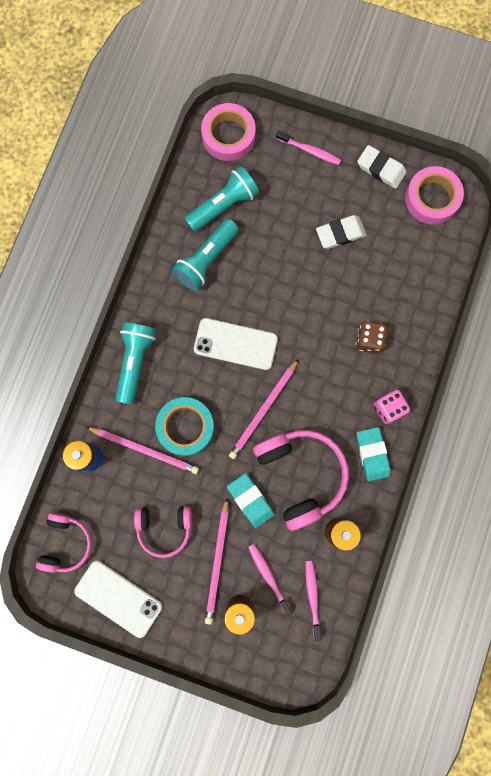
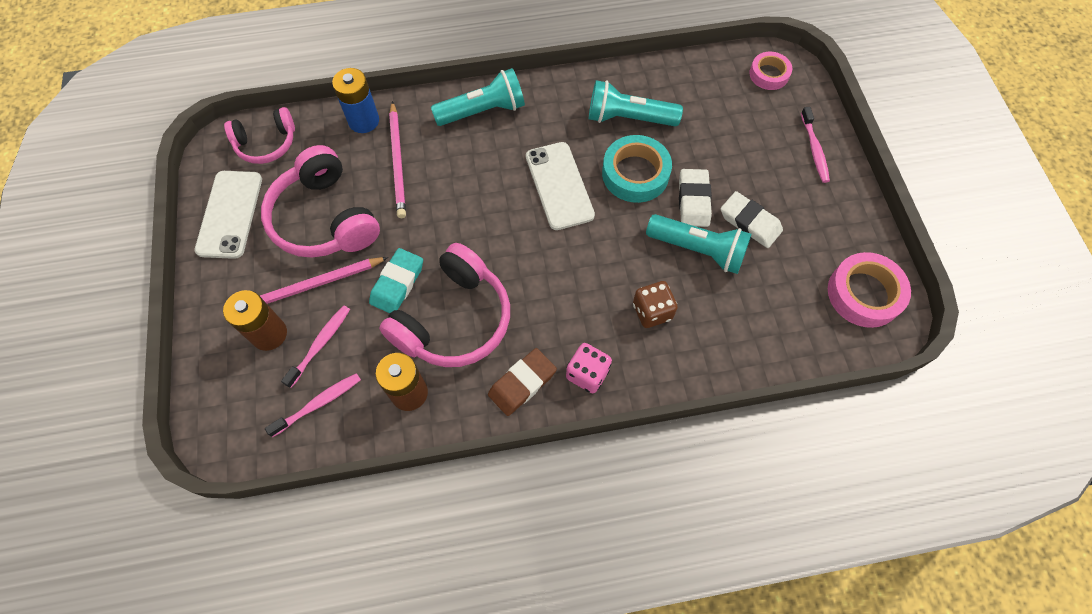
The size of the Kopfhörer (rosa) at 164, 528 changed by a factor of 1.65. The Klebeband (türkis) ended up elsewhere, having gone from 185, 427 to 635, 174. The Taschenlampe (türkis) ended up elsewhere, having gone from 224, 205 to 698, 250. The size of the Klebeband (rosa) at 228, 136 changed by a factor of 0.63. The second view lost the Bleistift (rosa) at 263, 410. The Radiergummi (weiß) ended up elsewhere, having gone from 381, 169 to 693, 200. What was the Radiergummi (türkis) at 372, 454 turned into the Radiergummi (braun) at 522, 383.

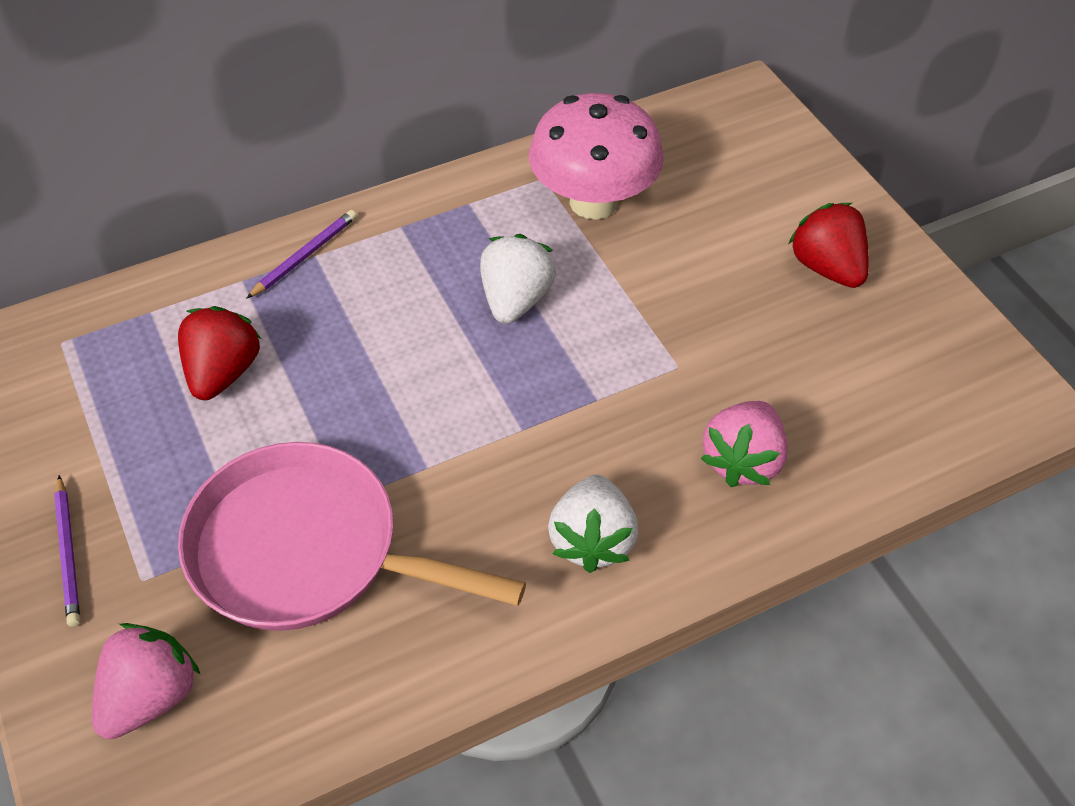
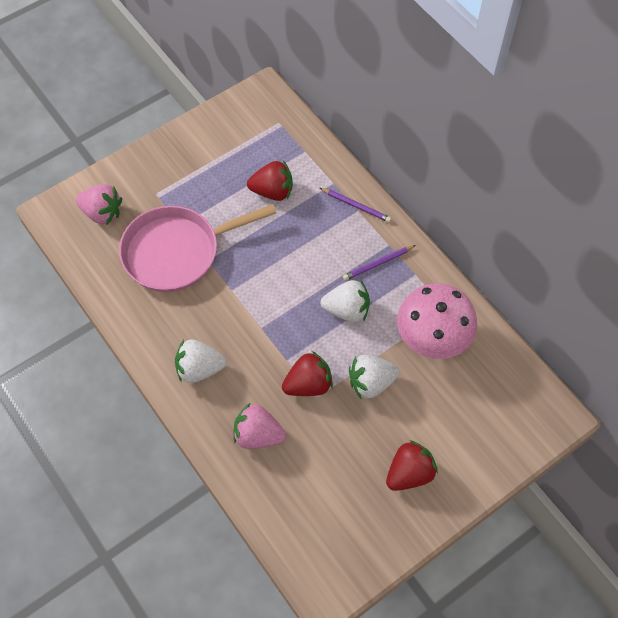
The Bleistift (lila) ended up elsewhere, having gone from 69, 553 to 378, 264. The Pfanne (rosa) at 308, 551 ended up facing another way, 120 degrees counterclockwise from before. The second view gained the Erdbeere (rot) at 308, 384. The second view gained the Erdbeere (weiß) at 371, 383.

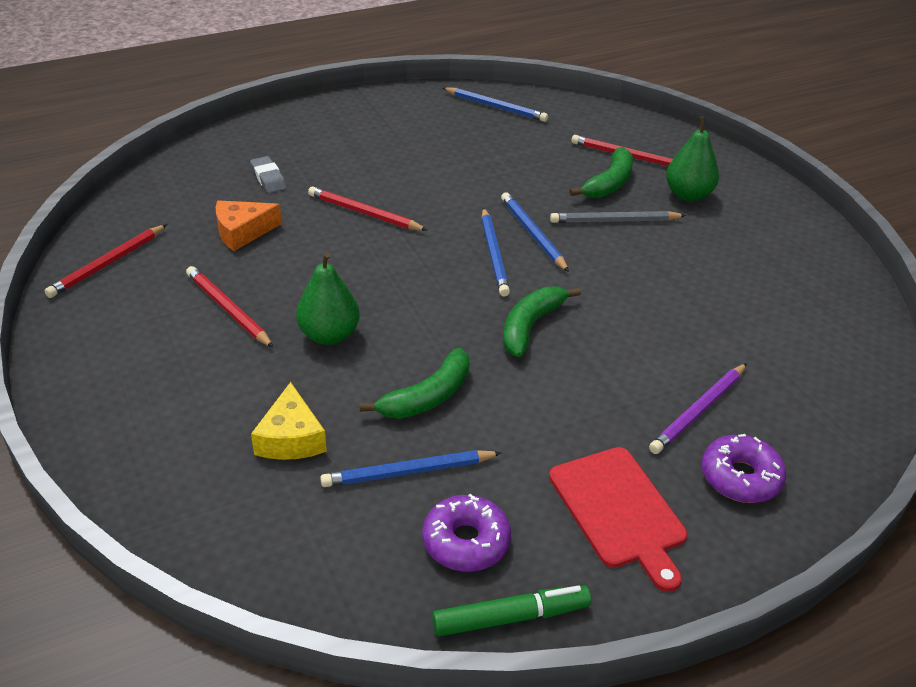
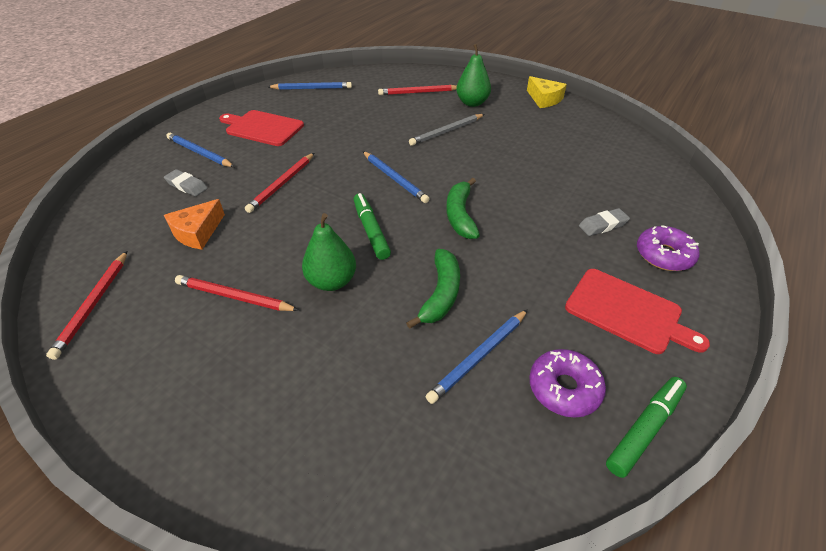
The Käse (gelb) ended up elsewhere, having gone from 291, 438 to 544, 99. The Bleistift (rot) at 364, 213 ended up facing another way, 60 degrees counterclockwise from before. The Bleistift (blau) ended up elsewhere, having gone from 533, 234 to 200, 153. The second view lost the Banane (grün) at 609, 183. Where the Bleistift (lila) stood at 698, 411, the Radiergummi (grau) came to stand at 602, 225. The second view gained the Schneidebrett (rot) at 262, 128. The second view gained the Filzstift (grün) at 371, 230.

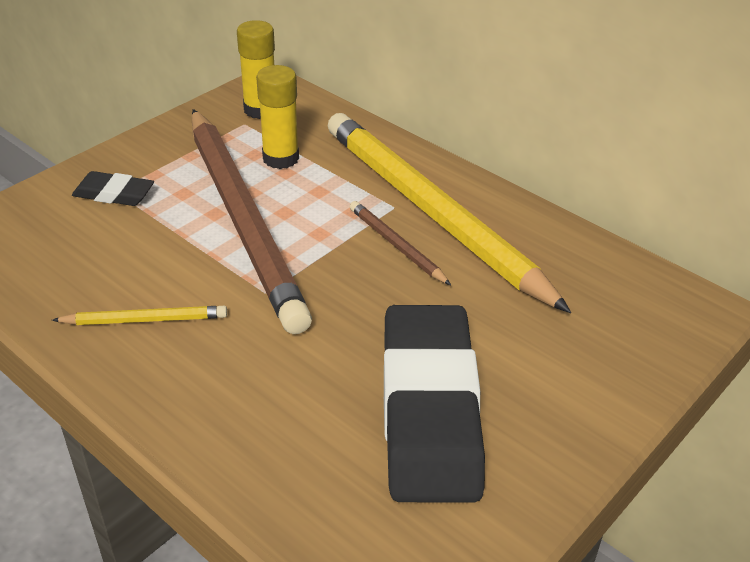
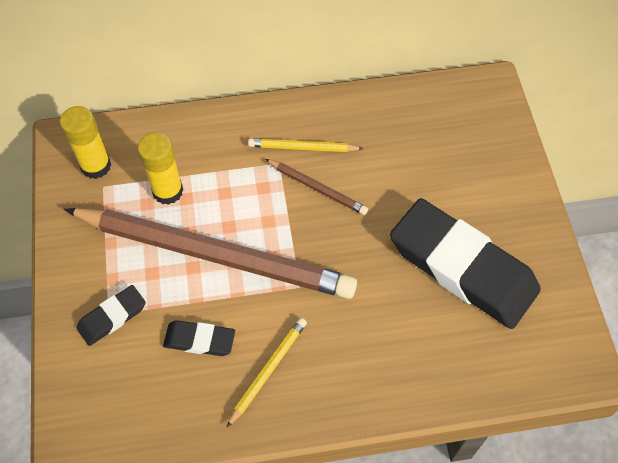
The size of the Bleistift (gelb) at 432, 212 changed by a factor of 0.41. The Bleistift (braun) at 396, 245 ended up facing another way, 150 degrees counterclockwise from before. The second view gained the Radiergummi (schwarz) at 199, 340.

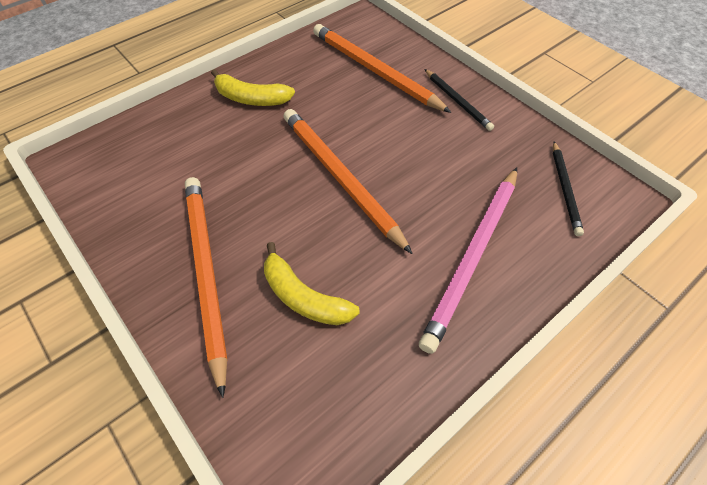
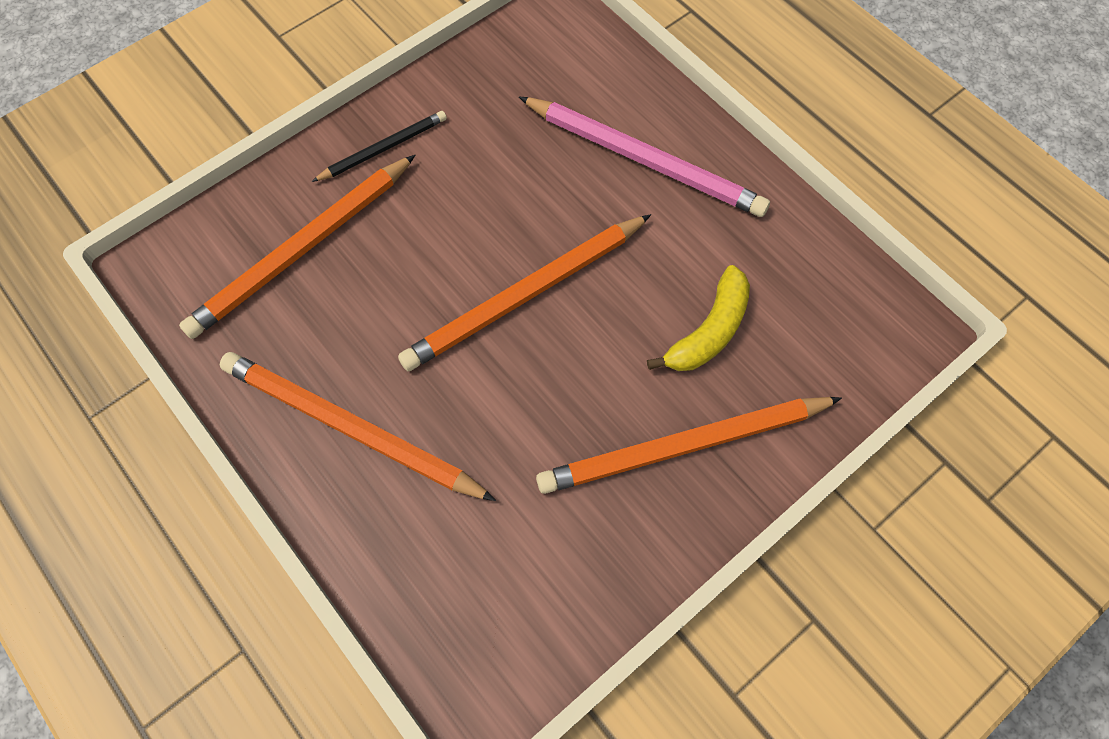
Where the Banane (gelb) stood at 251, 98, the Bleistift (orange) came to stand at 351, 428. The second view lost the Bleistift (schwarz) at 565, 189.

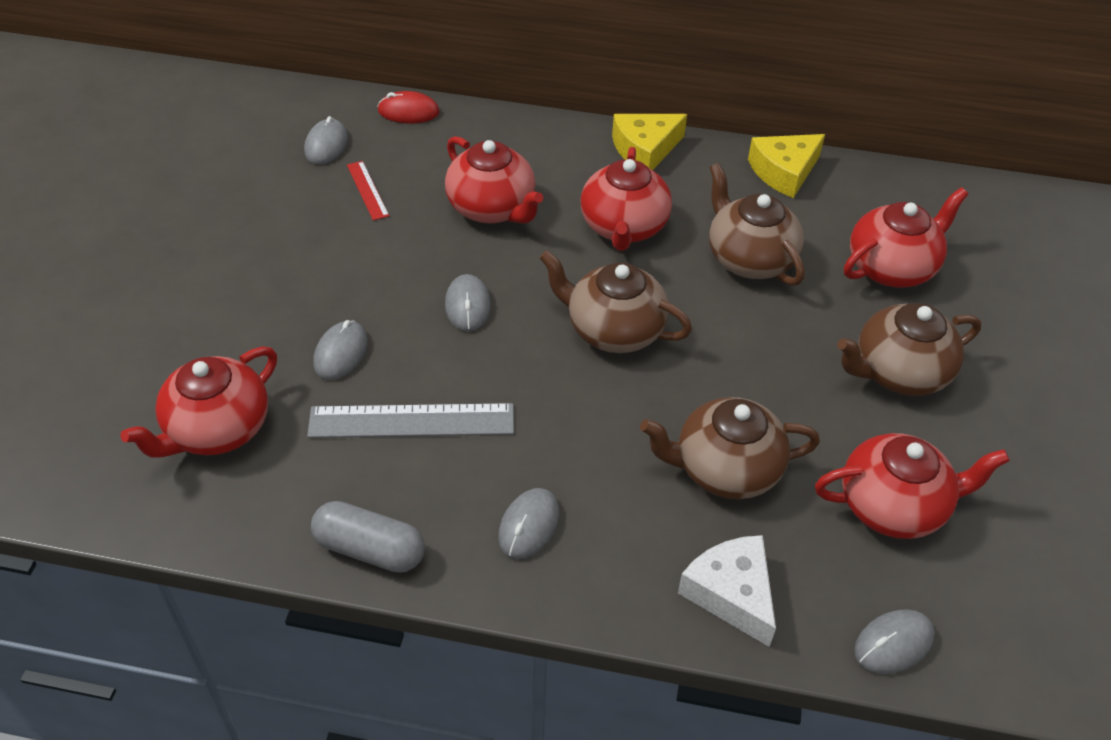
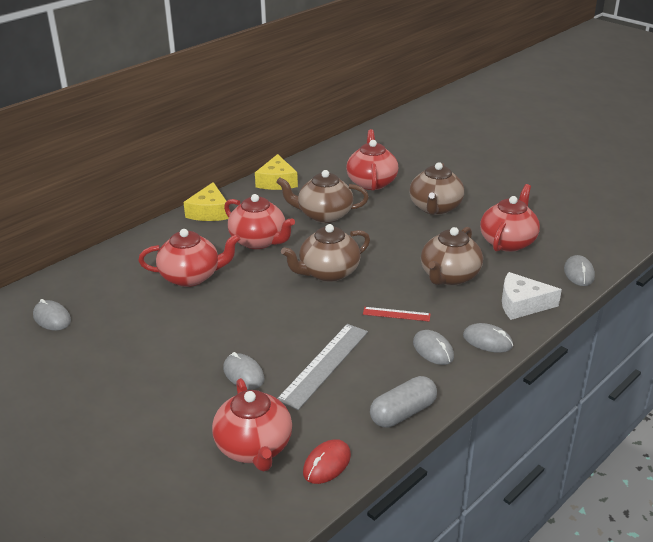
The Lineal (rot) ended up elsewhere, having gone from 367, 190 to 396, 314. The Computermaus (rot) ended up elsewhere, having gone from 408, 111 to 327, 464. The Computermaus (grau) ended up elsewhere, having gone from 467, 305 to 487, 341.

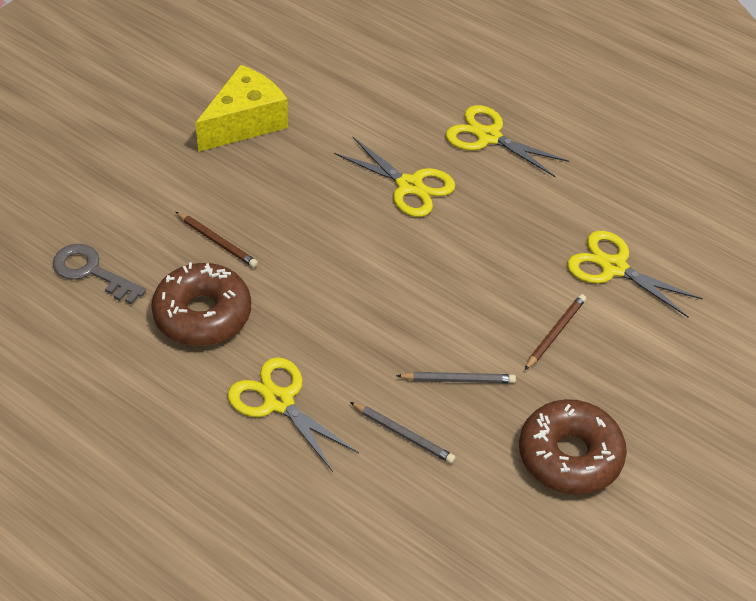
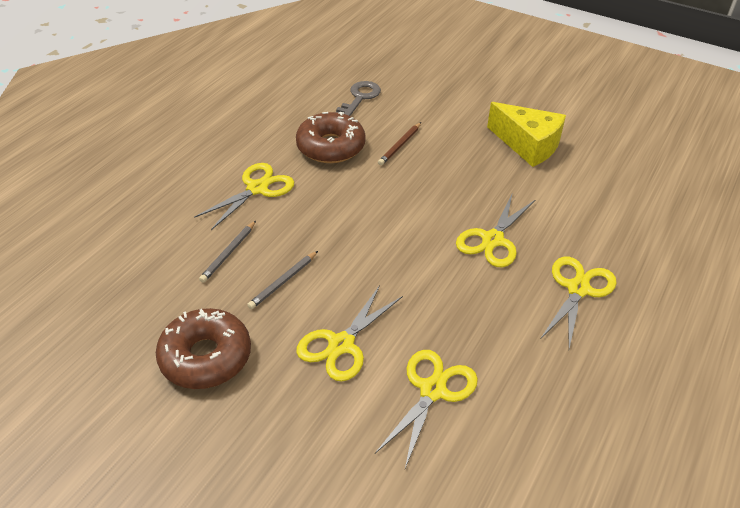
The Bleistift (grau) at 458, 380 ended up facing another way, 45 degrees clockwise from before. Where the Bleistift (braun) stood at 555, 333, the Schere (gelb) came to stand at 341, 344.

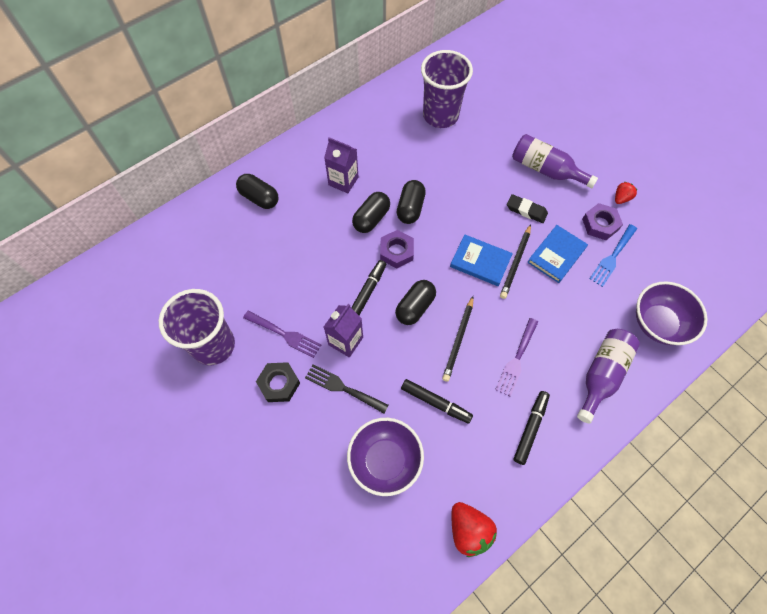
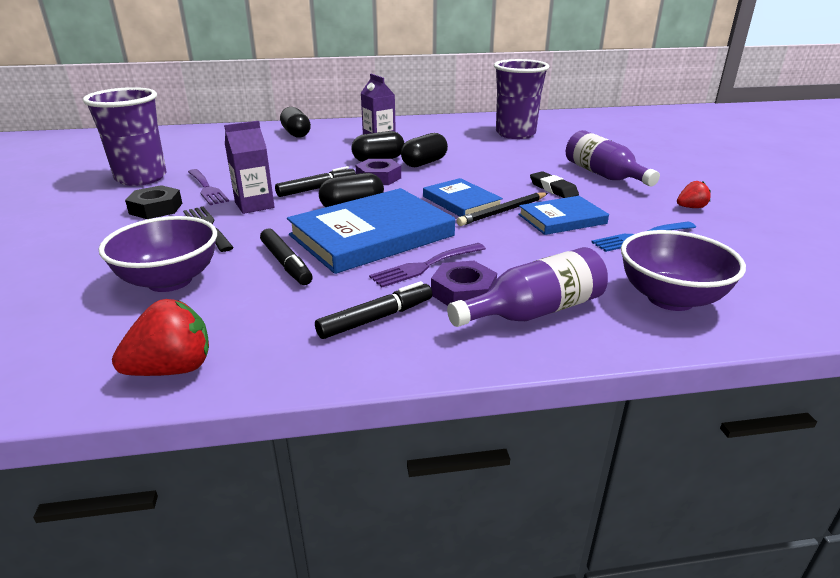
Where the Bleistift (schwarz) stood at 458, 340, the Buch (blau) came to stand at 371, 235. The Erdbeere (rot) at 469, 530 ended up facing another way, 120 degrees counterclockwise from before. The Sechskantmutter (lila) ended up elsewhere, having gone from 600, 224 to 463, 292.

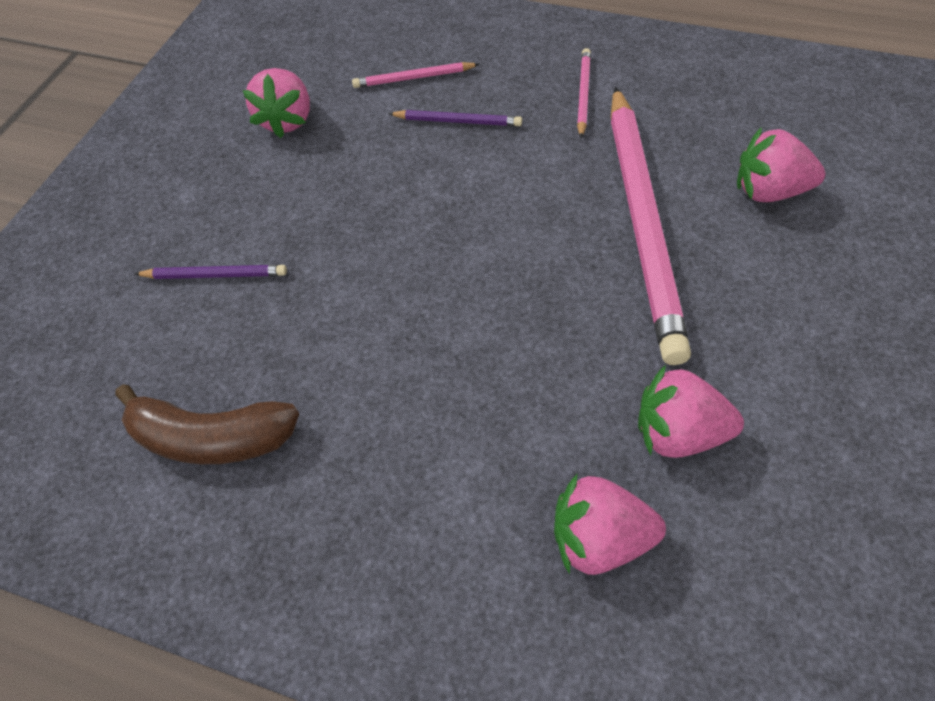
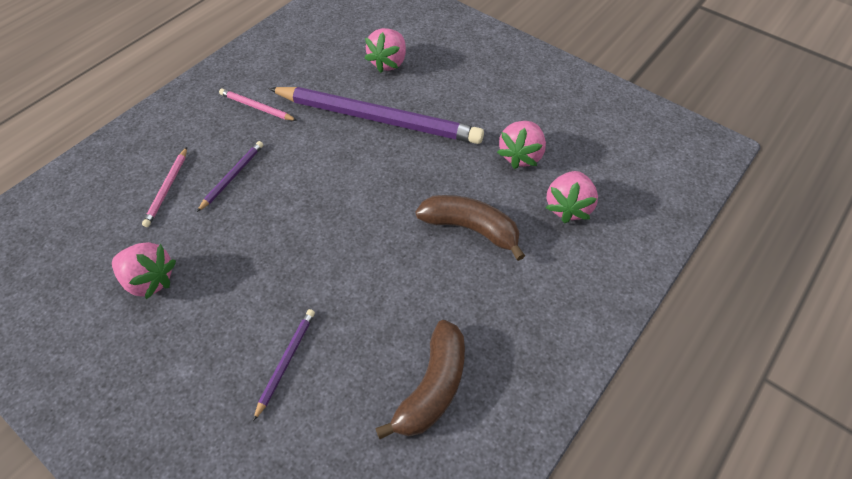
What was the Bleistift (rosa) at 642, 221 turned into the Bleistift (lila) at 377, 119. The second view gained the Banane (braun) at 471, 229.

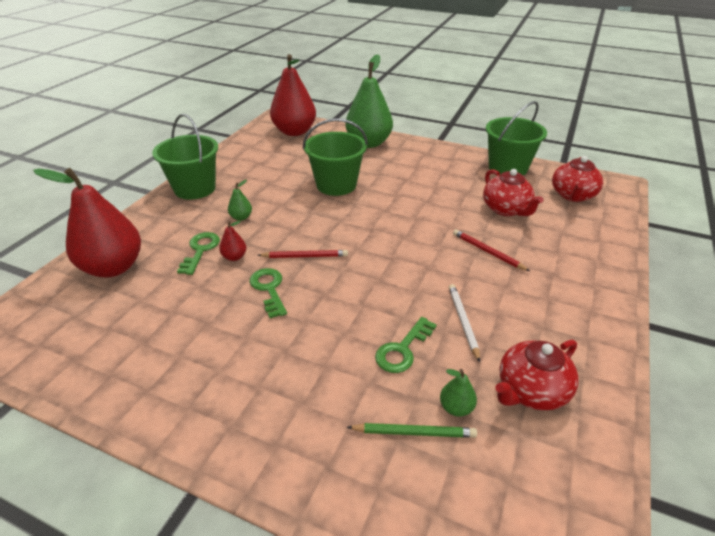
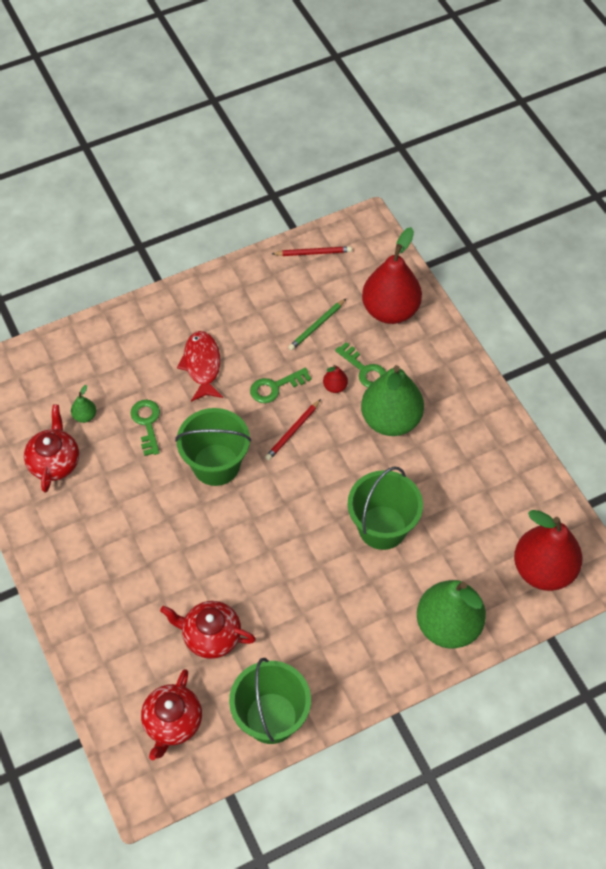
The Eimer (grün) ended up elsewhere, having gone from 195, 188 to 216, 464. The size of the Birne (grün) at 241, 217 changed by a factor of 2.47. The Schlüssel (grün) at 269, 289 ended up facing another way, 135 degrees clockwise from before. The Bleistift (grün) ended up elsewhere, having gone from 414, 432 to 317, 326. The second view lost the Bleistift (weiß) at 463, 322. The Bleistift (rot) ended up elsewhere, having gone from 488, 252 to 313, 253. The Teekanne (rot) at 572, 195 ended up facing another way, 135 degrees counterclockwise from before. The second view gained the Fisch (rot) at 202, 365.

